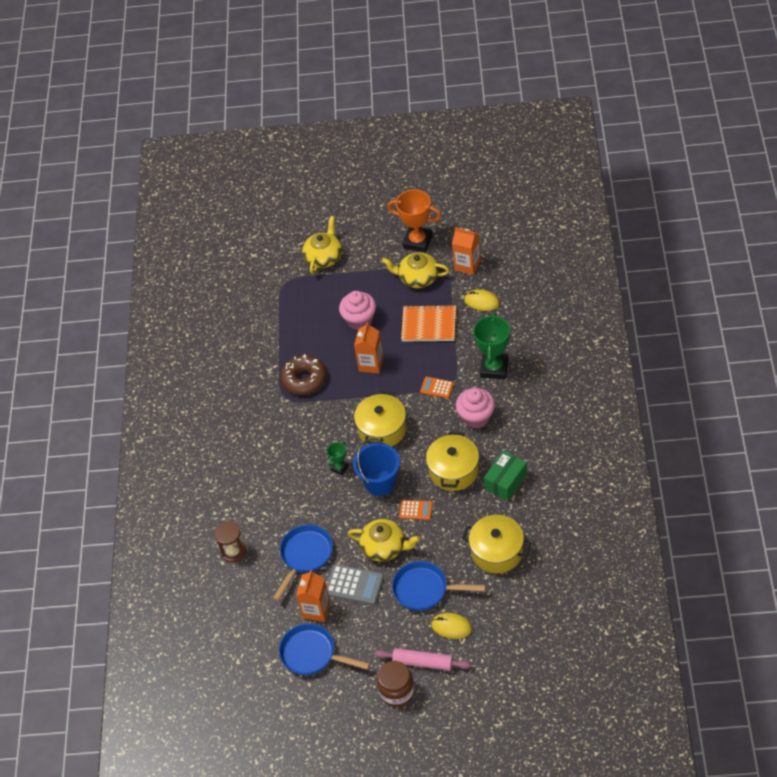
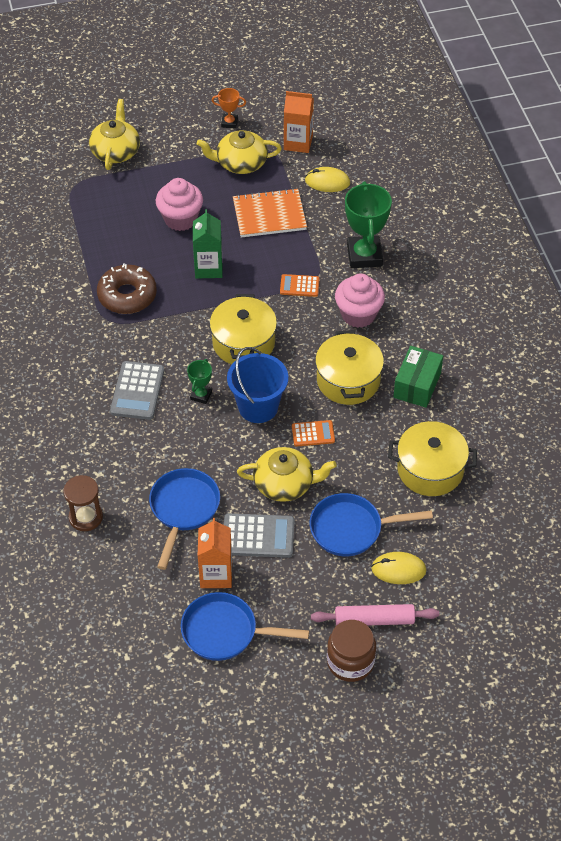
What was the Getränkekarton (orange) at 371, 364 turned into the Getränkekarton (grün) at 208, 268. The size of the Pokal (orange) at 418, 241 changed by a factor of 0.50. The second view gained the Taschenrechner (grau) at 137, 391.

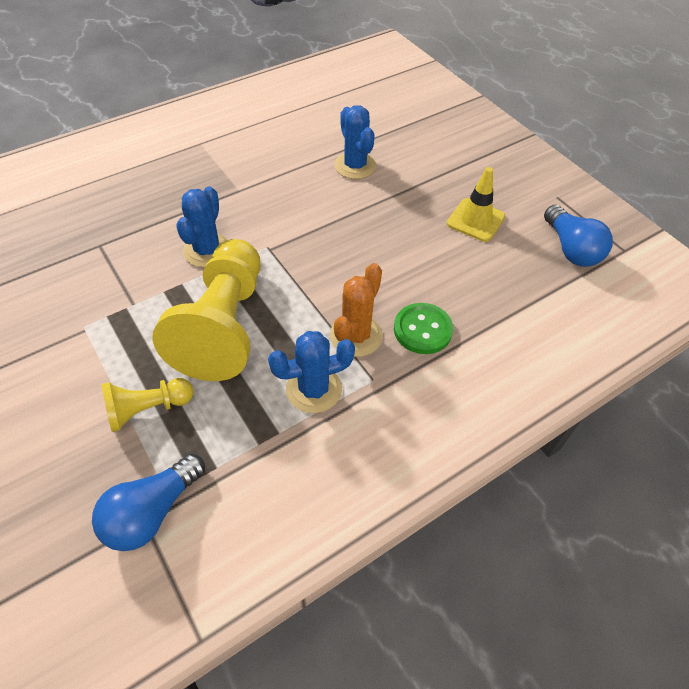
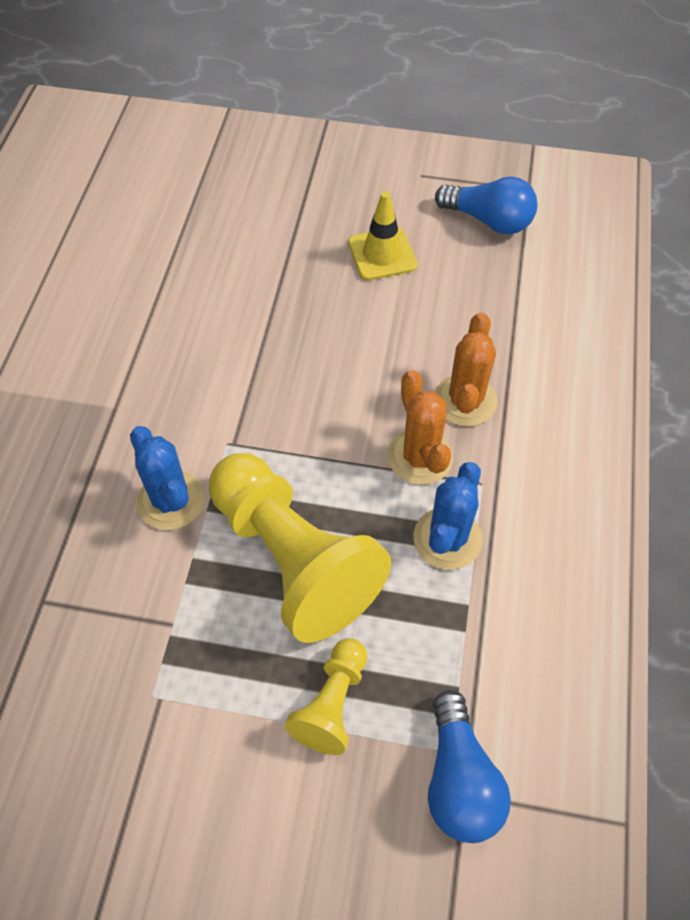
The second view lost the Kaktus (blau) at 355, 166. Where the Knopf (grün) stood at 422, 330, the Kaktus (orange) came to stand at 465, 400.

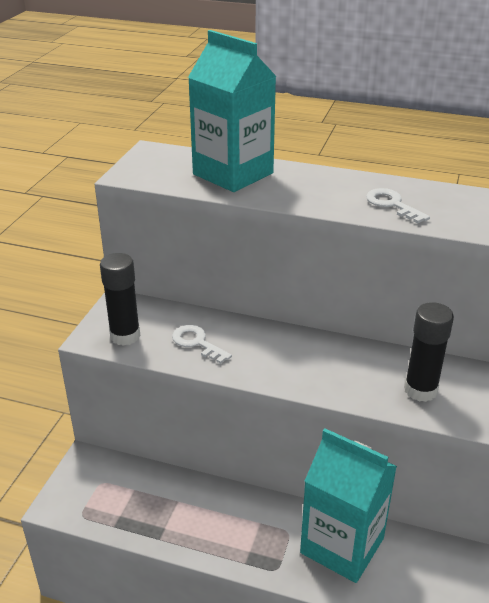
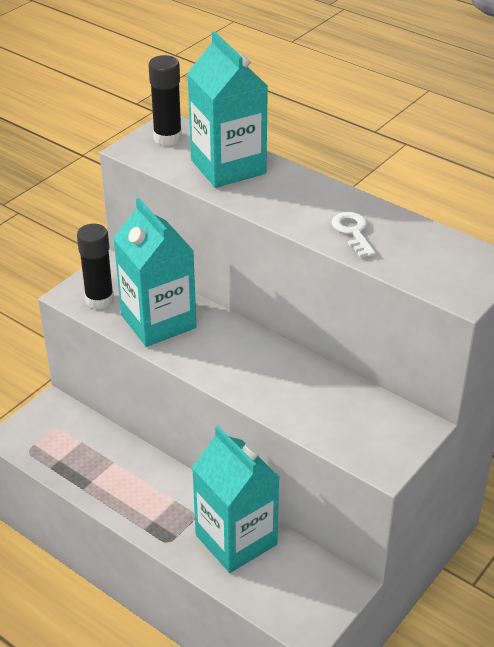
Where the Schlüssel (weiß) stood at 197, 343, the Getränkekarton (türkis) came to stand at 158, 321. The Klebestift (schwarz) ended up elsewhere, having gone from 420, 390 to 167, 138.

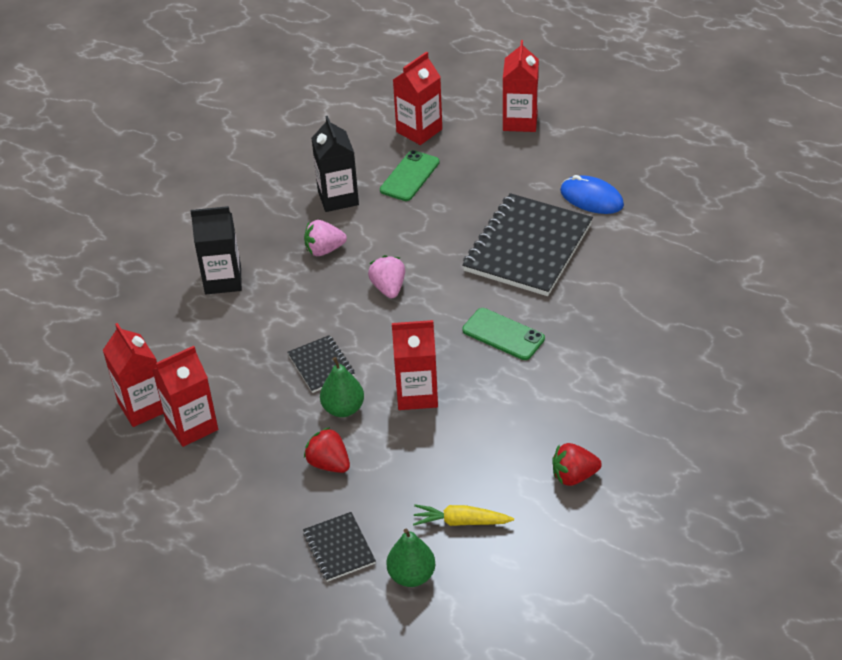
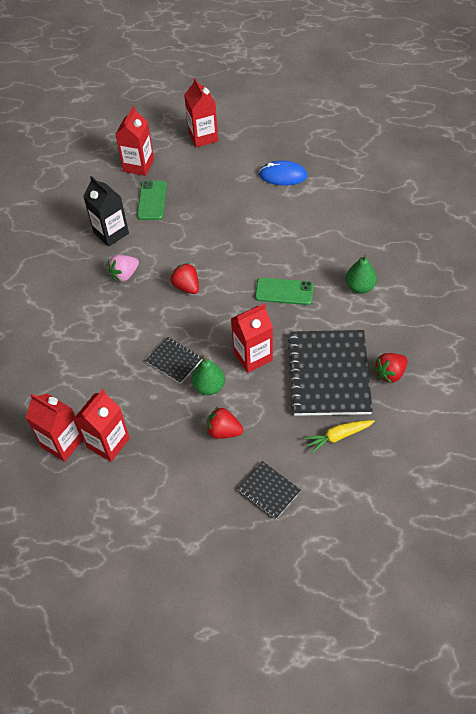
The second view lost the Getränkekarton (schwarz) at 223, 280. What was the Erdbeere (rosa) at 388, 288 turned into the Erdbeere (rot) at 186, 286. The Birne (grün) ended up elsewhere, having gone from 411, 575 to 359, 287. The Notizbuch (schwarz) ended up elsewhere, having gone from 528, 247 to 329, 374.

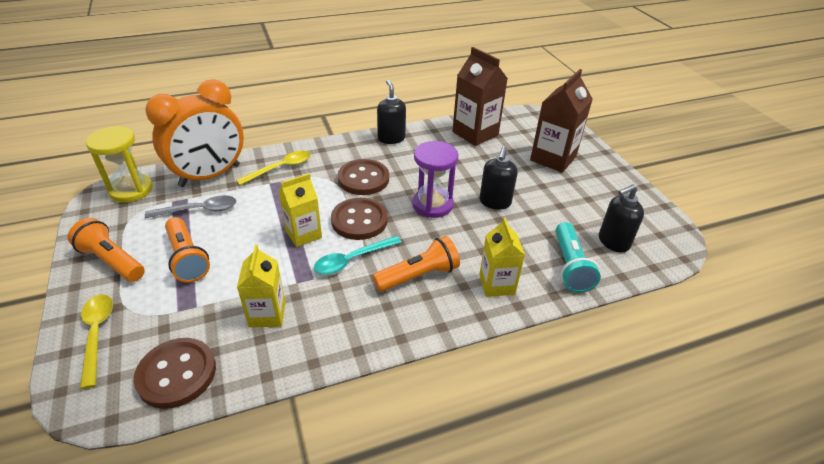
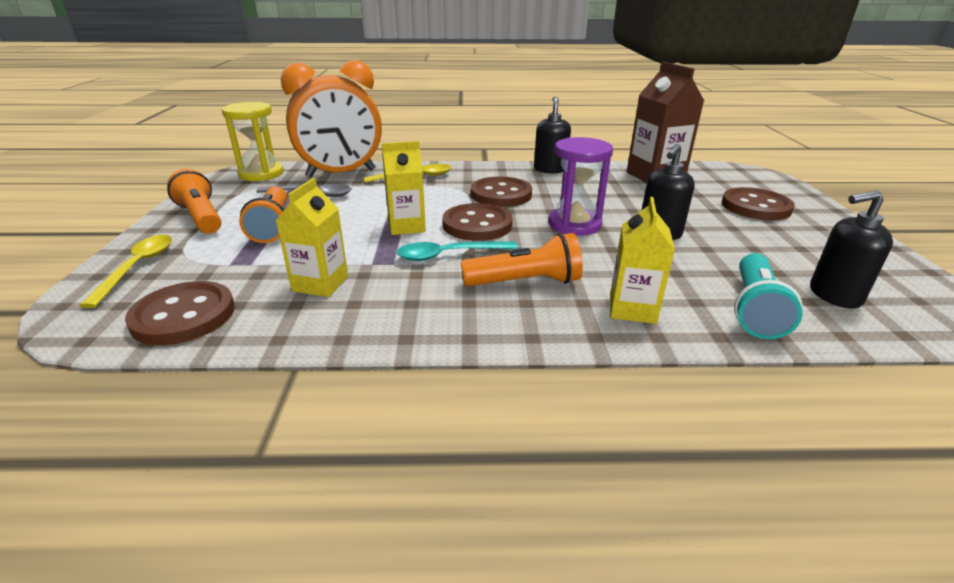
Where the Getränkekarton (braun) stood at 553, 158, the Knopf (braun) came to stand at 755, 207.

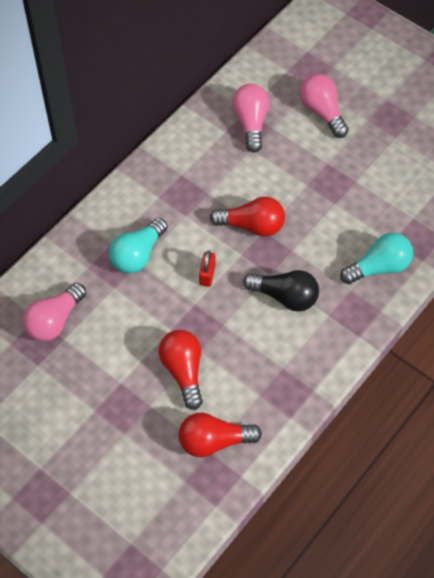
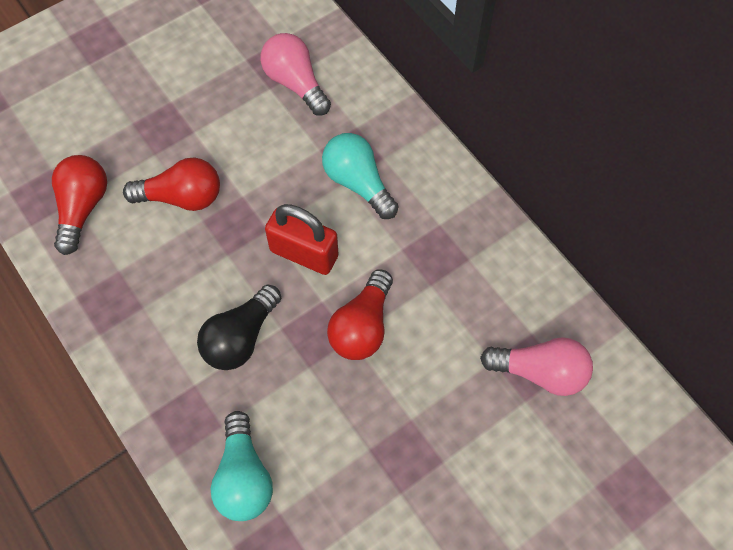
The size of the Vorhängeschloss (rot) at 207, 275 changed by a factor of 1.82. The second view lost the Glühbirne (rosa) at 322, 112.

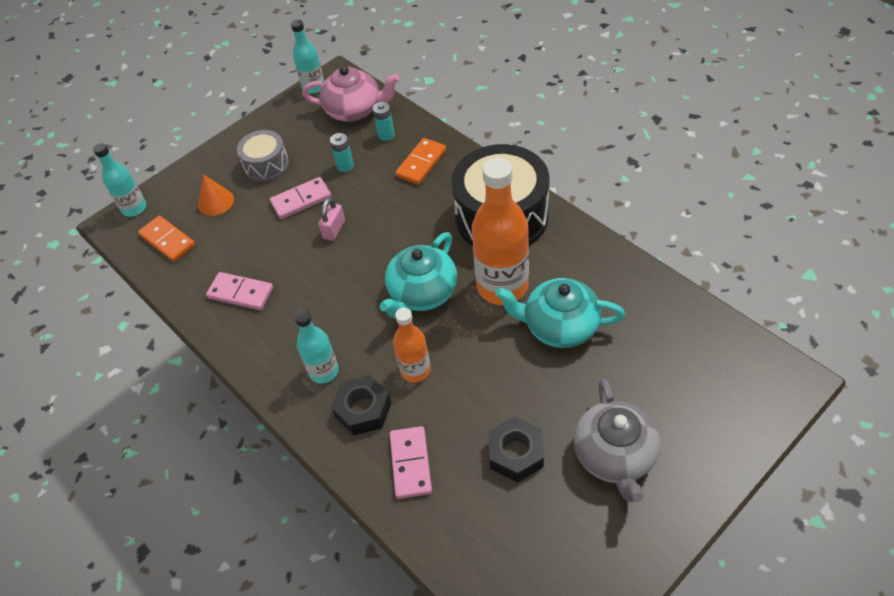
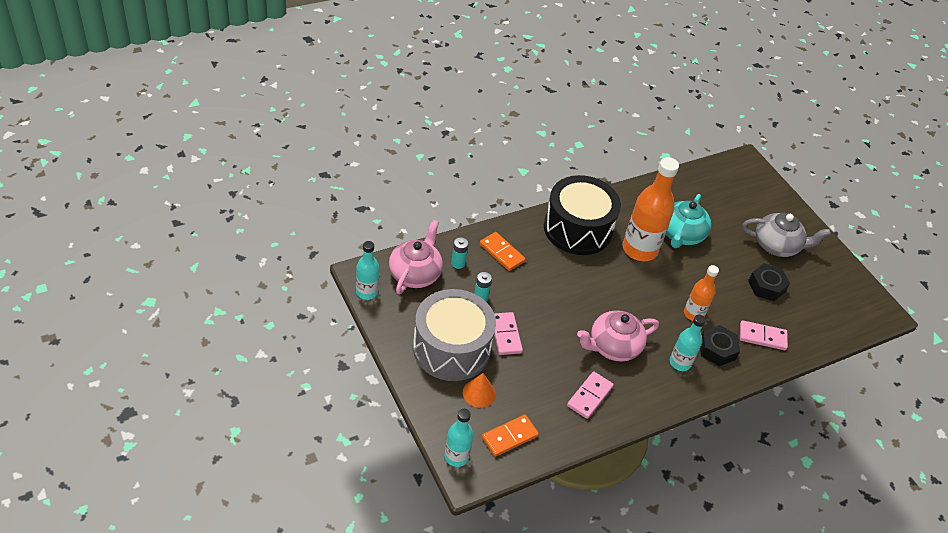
The size of the Trommel (grau) at 266, 165 changed by a factor of 1.90. The second view lost the Vorhängeschloss (rosa) at 334, 229. The second view lost the Teekanne (türkis) at 422, 293. The second view gained the Teekanne (rosa) at 613, 347.

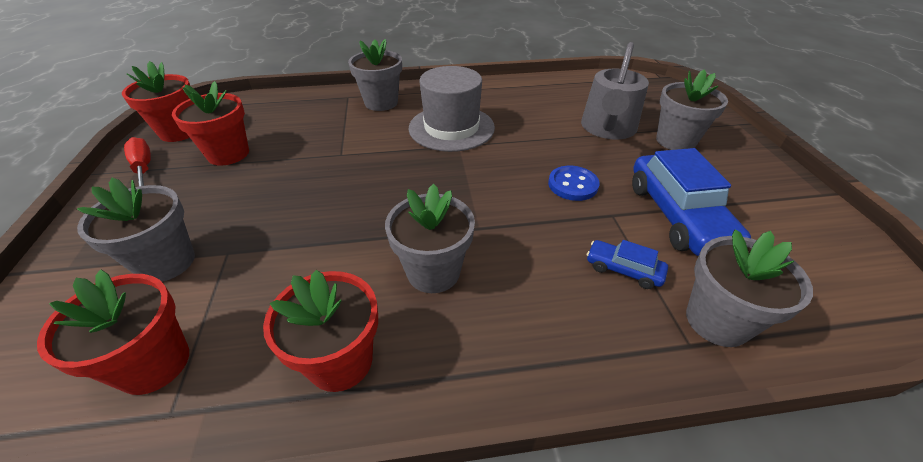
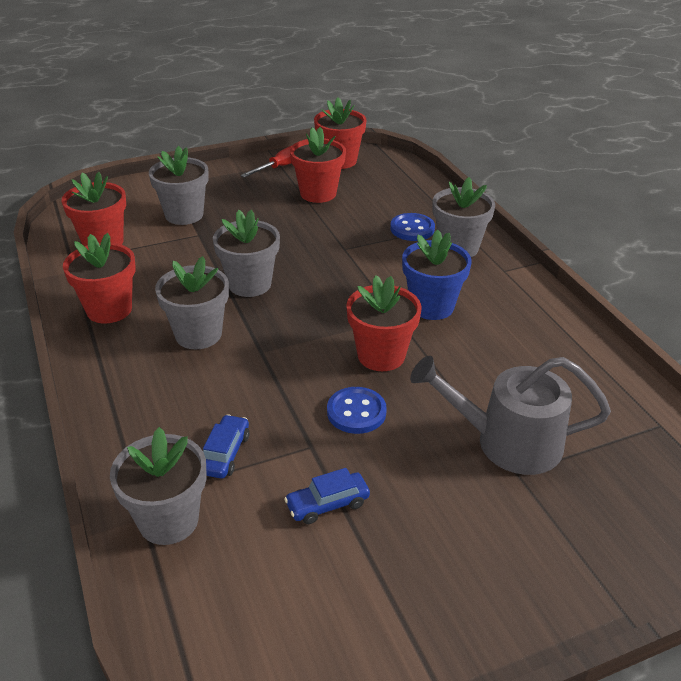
Where the Hut (grau) stood at 451, 128, the Blumentopf (blau) came to stand at 432, 306. The size of the Auto (blau) at 677, 216 changed by a factor of 0.48. The Blumentopf (grau) ended up elsewhere, having gone from 675, 141 to 250, 284. The second view gained the Blumentopf (rot) at 381, 355. The second view gained the Knopf (blau) at 412, 229.

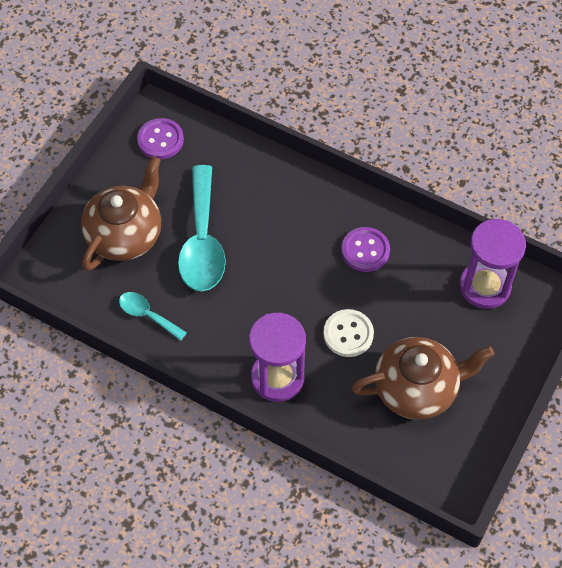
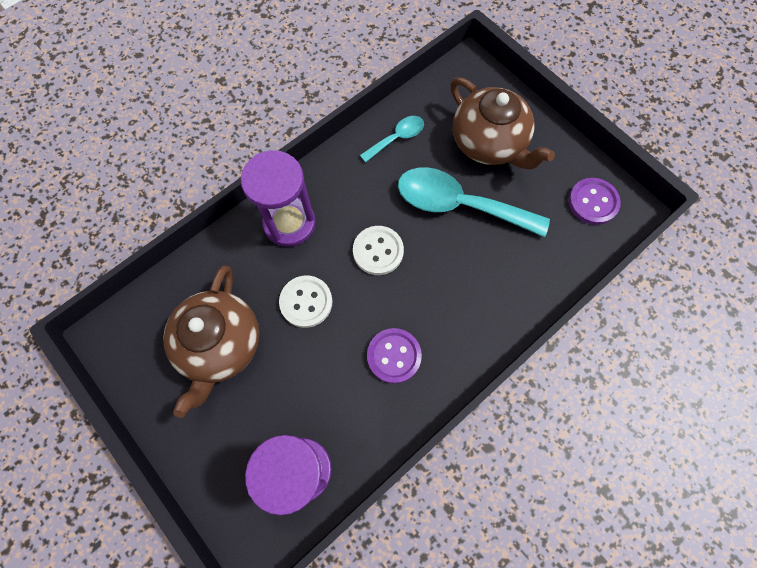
The second view gained the Knopf (weiß) at 378, 251.

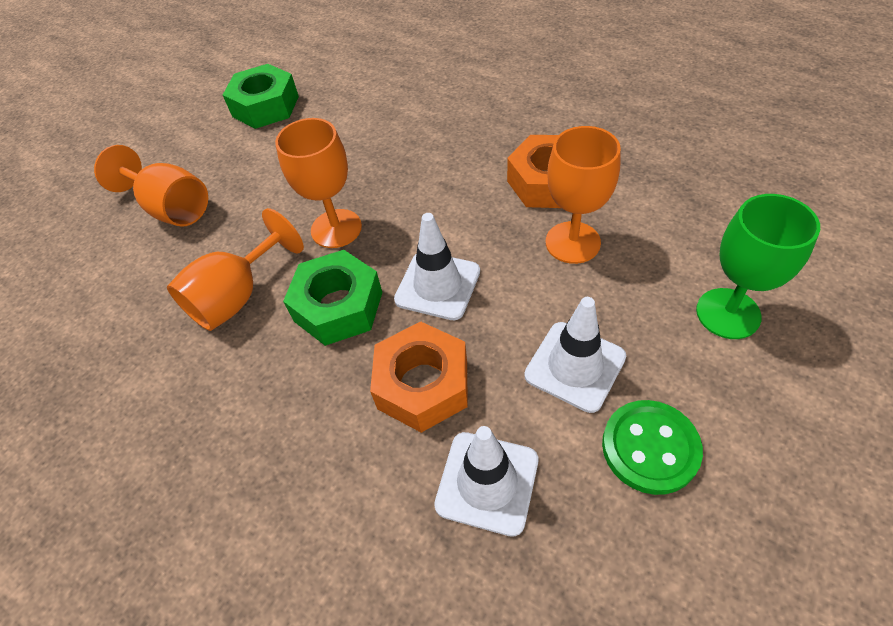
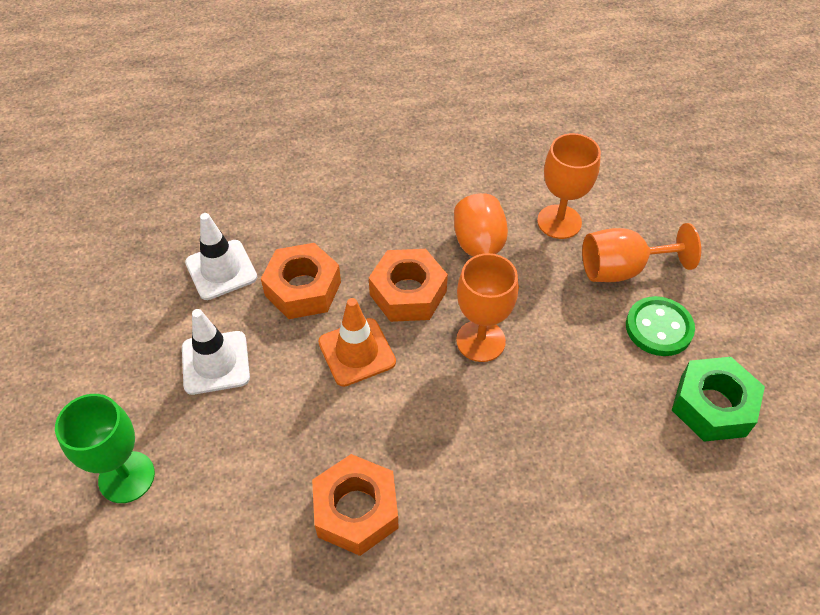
What was the Sechskantmutter (grün) at 338, 306 turned into the Sechskantmutter (orange) at 408, 293. What was the Leitkegel (weiß) at 437, 285 turned into the Leitkegel (orange) at 357, 352. The Kelch (orange) ended up elsewhere, having gone from 572, 242 to 559, 222. The Knopf (grün) ended up elsewhere, having gone from 650, 448 to 658, 328.

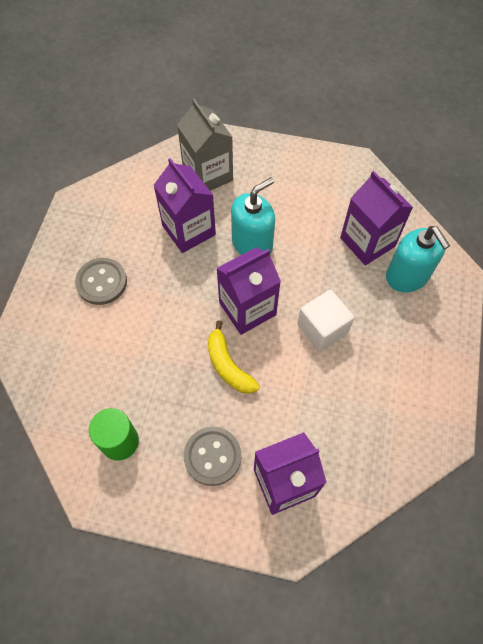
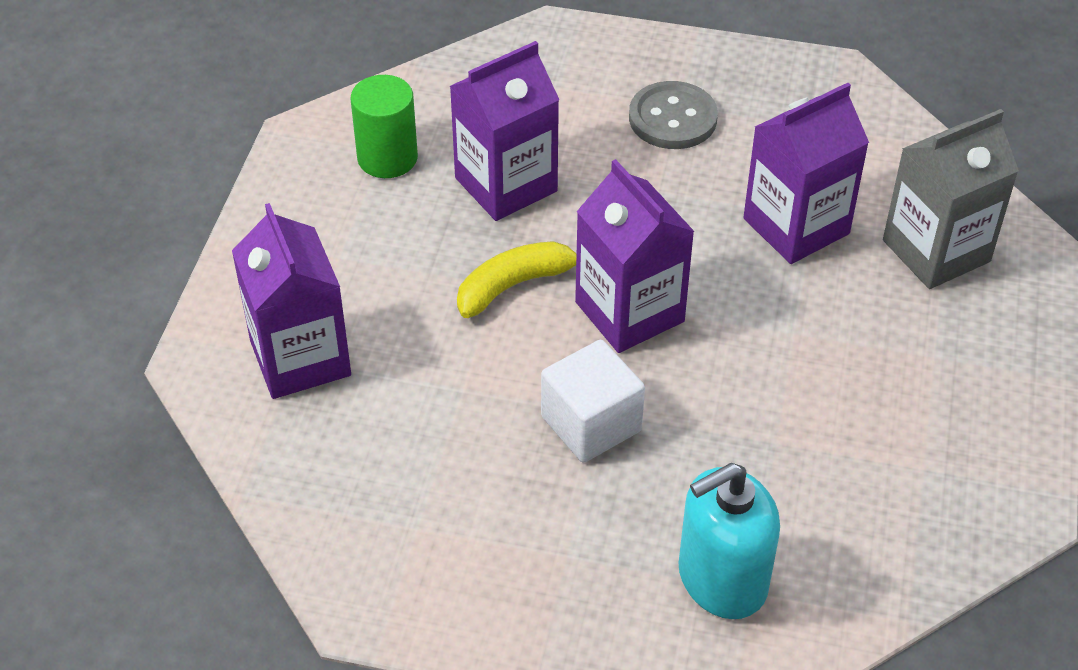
The second view lost the Knopf (grau) at 212, 456. The second view lost the Seifenspender (türkis) at 252, 244. The Getränkekarton (lila) ended up elsewhere, having gone from 367, 242 to 506, 184.

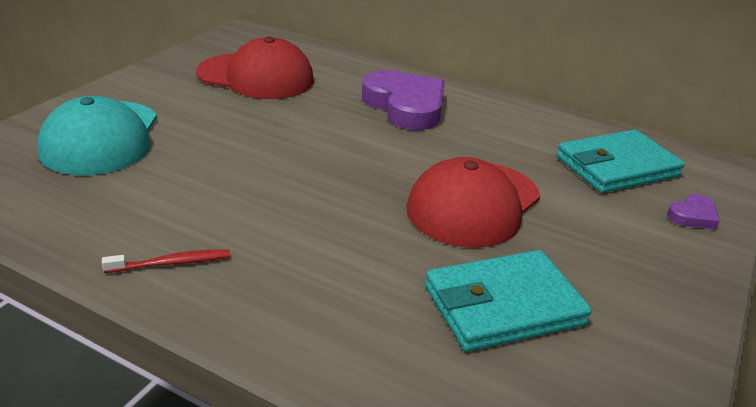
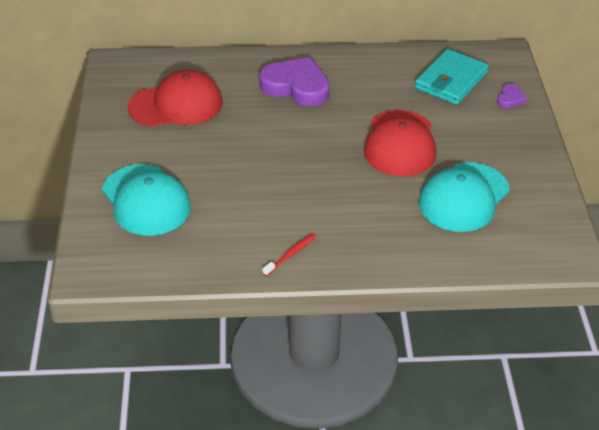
Where the Geldbörse (türkis) stood at 504, 306, the Kappe (türkis) came to stand at 463, 197.

